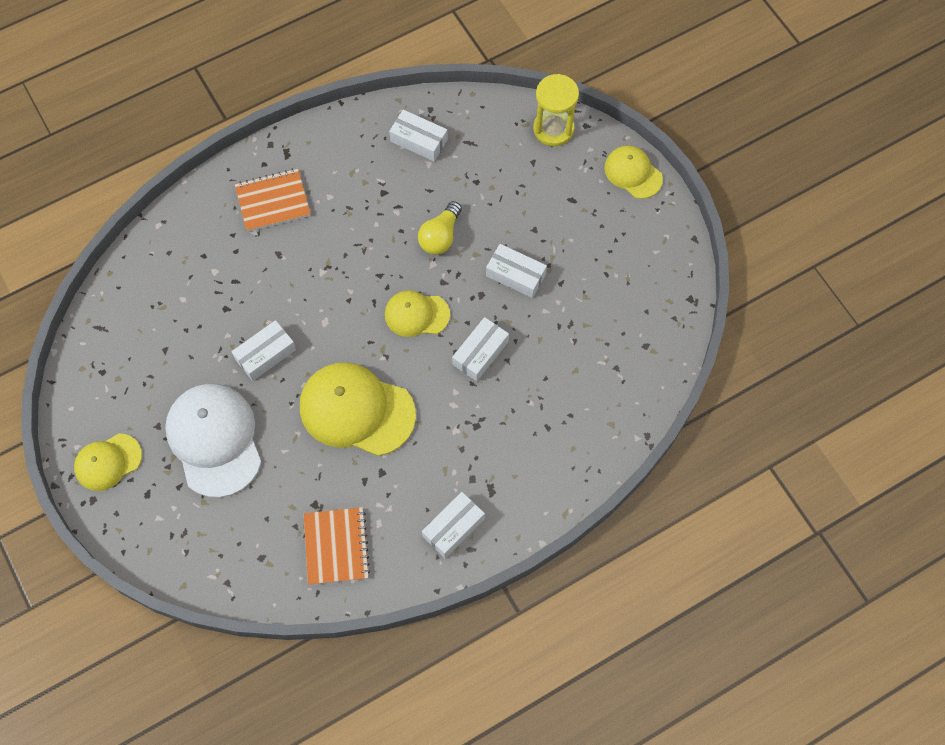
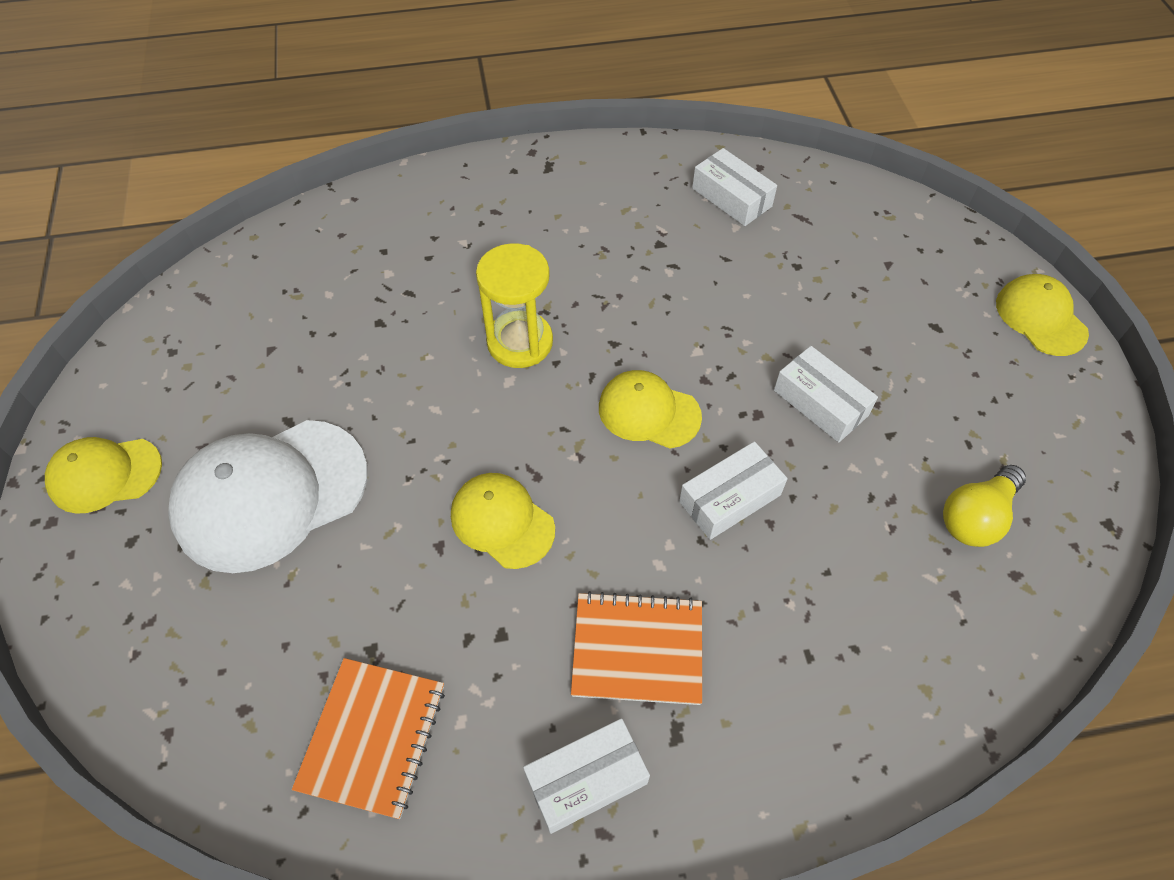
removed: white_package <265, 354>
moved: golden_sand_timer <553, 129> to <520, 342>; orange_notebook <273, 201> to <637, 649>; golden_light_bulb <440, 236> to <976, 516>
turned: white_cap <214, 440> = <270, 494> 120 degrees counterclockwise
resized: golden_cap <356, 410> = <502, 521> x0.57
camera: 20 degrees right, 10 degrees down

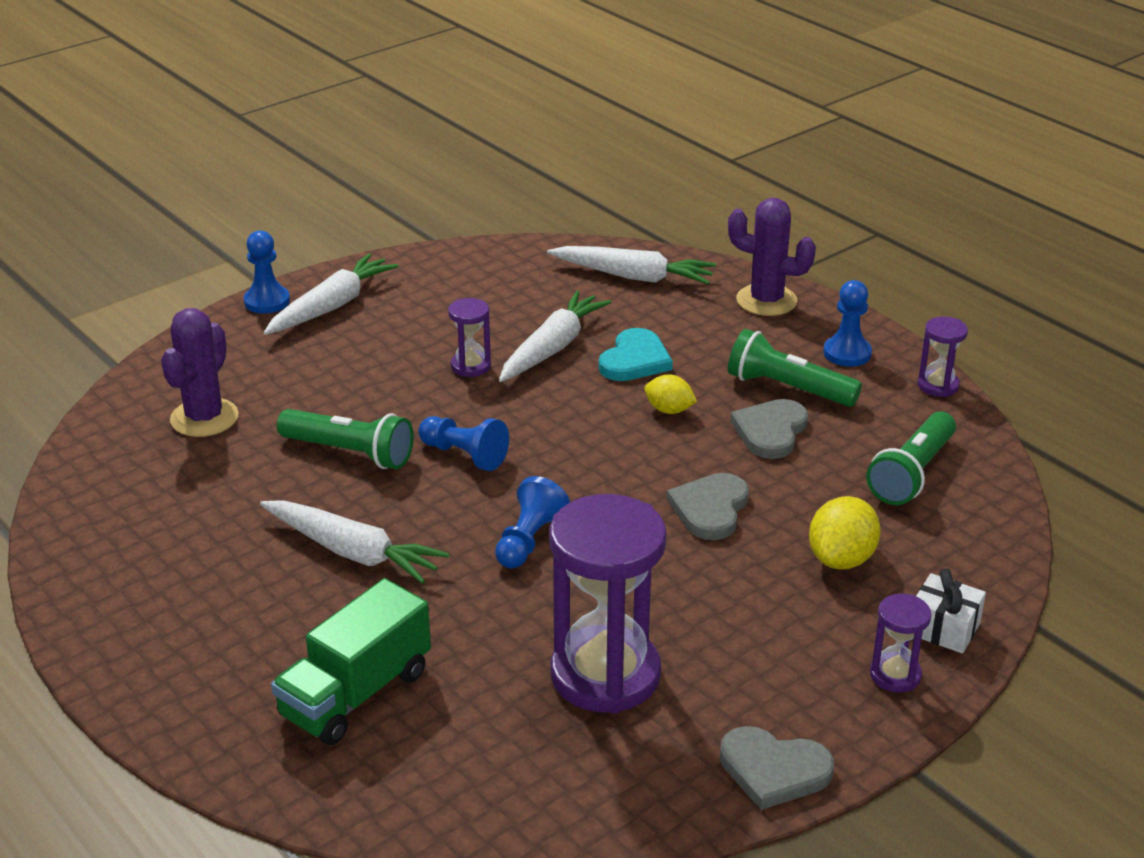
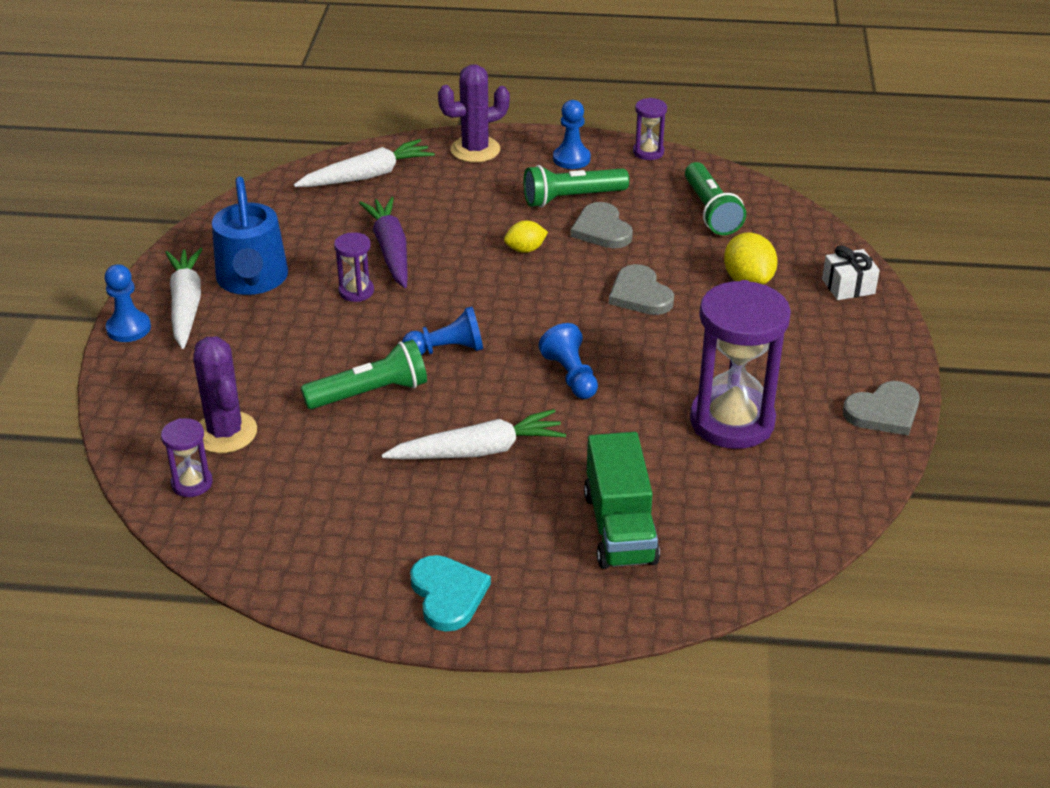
added: royal_blue_watering_pot <252, 280>
moved: aqua_heart_shape <635, 360> to <448, 594>; royal_purple_sand_timer <895, 675> to <192, 483>
recoloured: white_carrot <552, 348> to royal_purple_carrot <390, 250>
camera: 45 degrees left, 5 degrees up

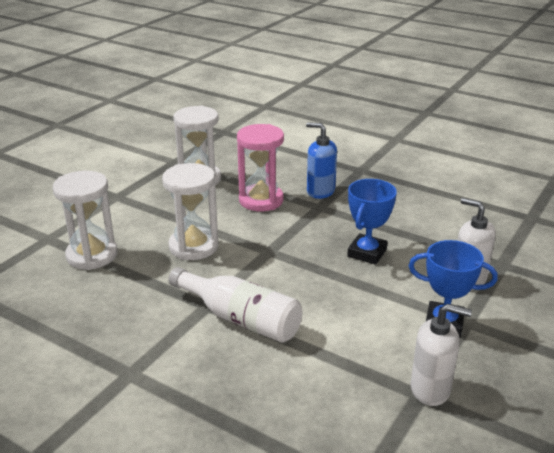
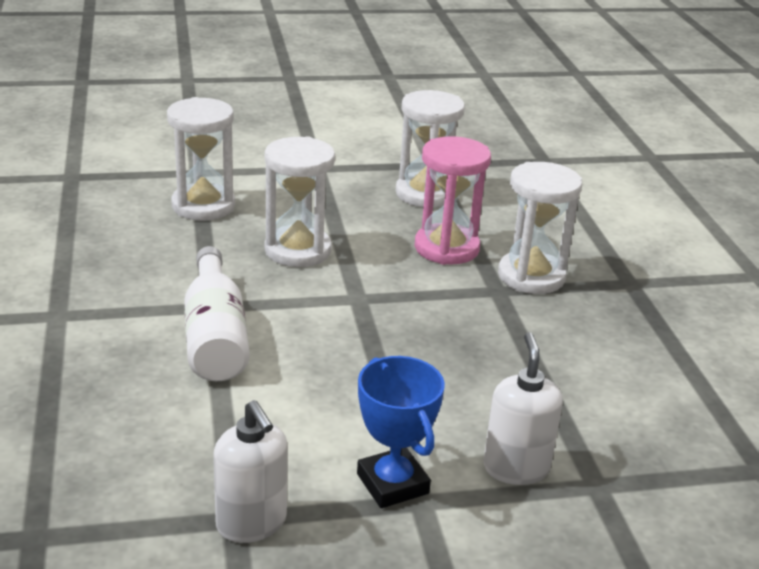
removed: royal_blue_award_cup <367, 253>
replaced: royal_blue_soap_pump <320, 191> to white_sand_timer <531, 276>
camera: 45 degrees right, 0 degrees up

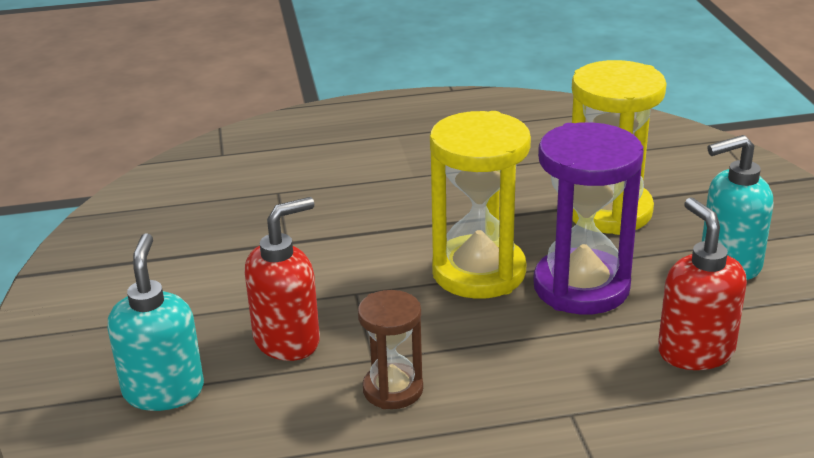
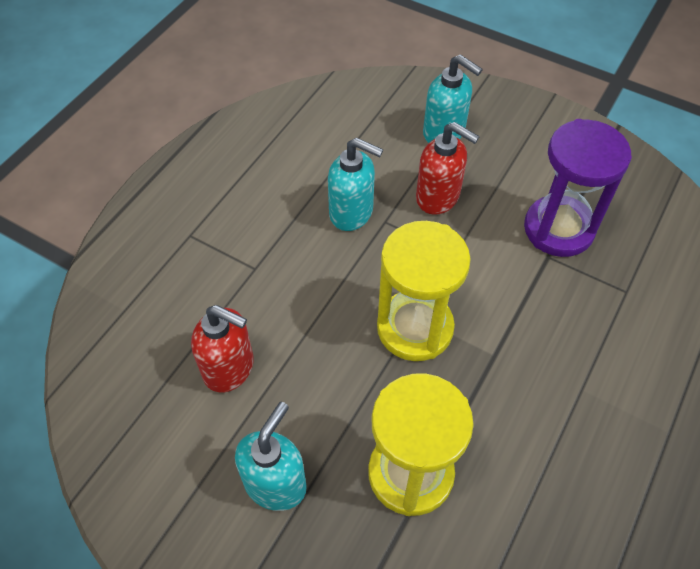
moved: royal_purple_sand_timer <581, 287> to <558, 229>
replaced: dark_brown_sand_timer <393, 389> to aqua_soap_pump <352, 213>
turned: scarlet_soap_pump <287, 340> = <438, 197> 60 degrees counterclockwise
camera: 130 degrees right, 25 degrees up

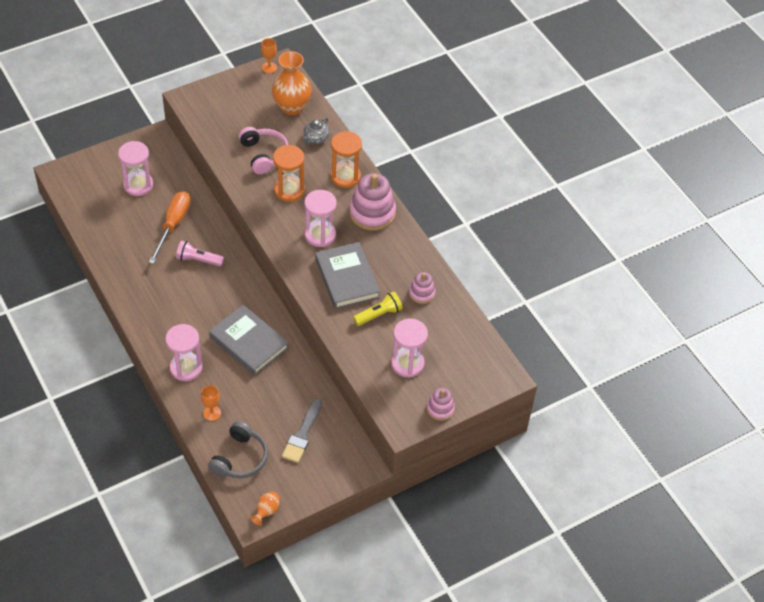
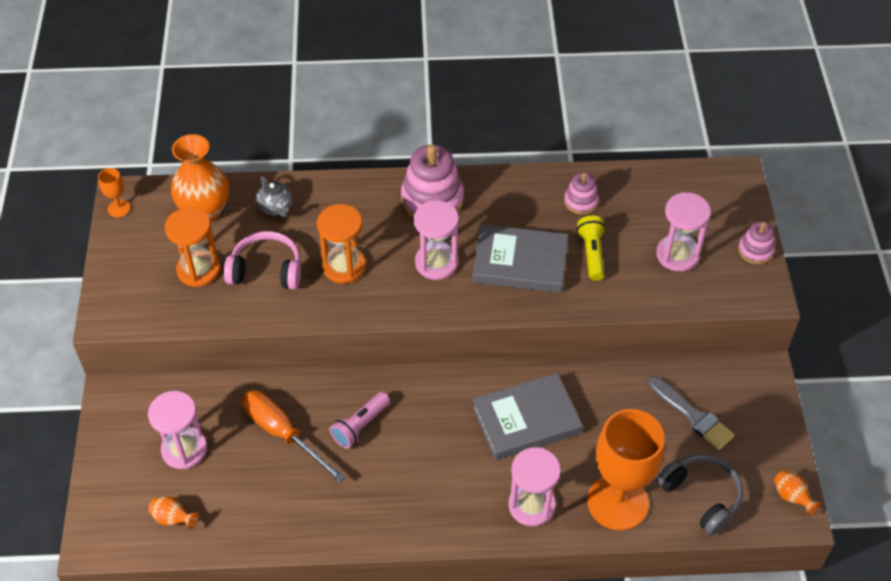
added: orange_tall_vase <173, 518>
moved: orange_sand_timer <345, 176> to <198, 270>
resized: orange_chalice <212, 413> = <617, 502> x2.43
camera: 60 degrees left, 0 degrees up

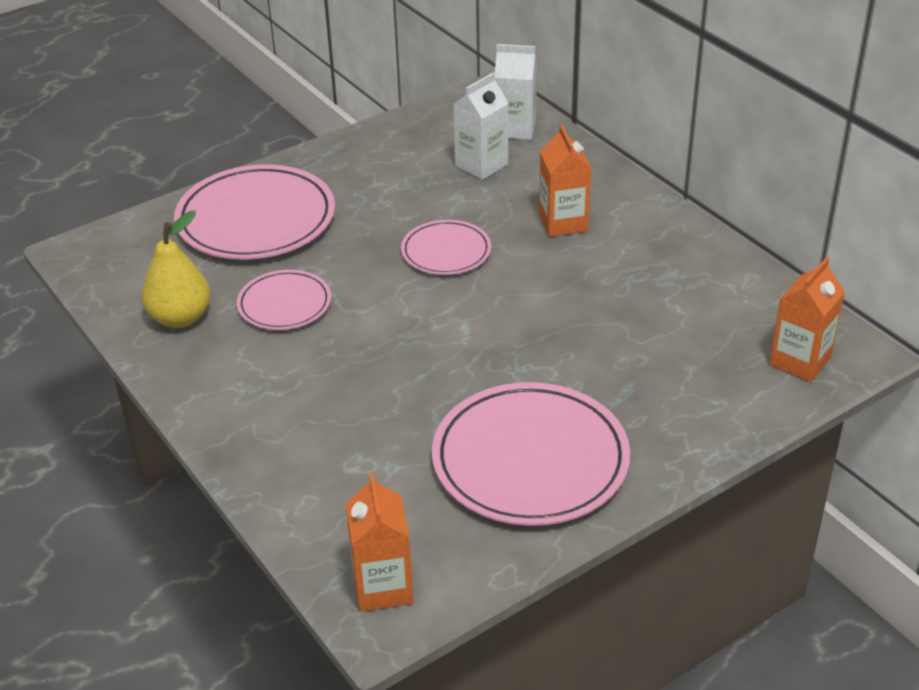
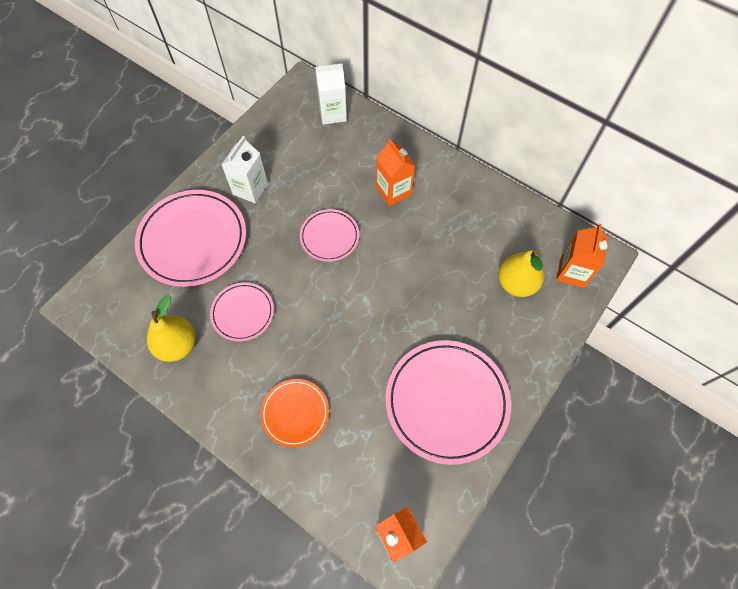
added: golden_pear <516, 283>; orange_plate <295, 413>
moved: white_juice_carton <481, 165> to <250, 189>
camera: 20 degrees left, 25 degrees up

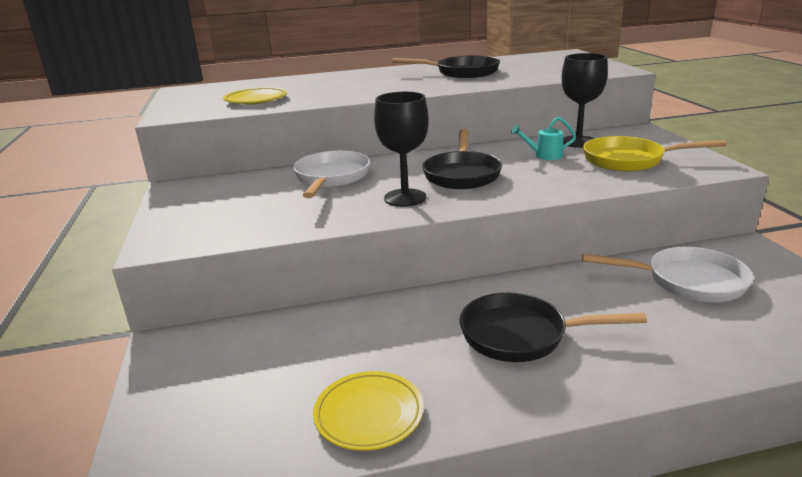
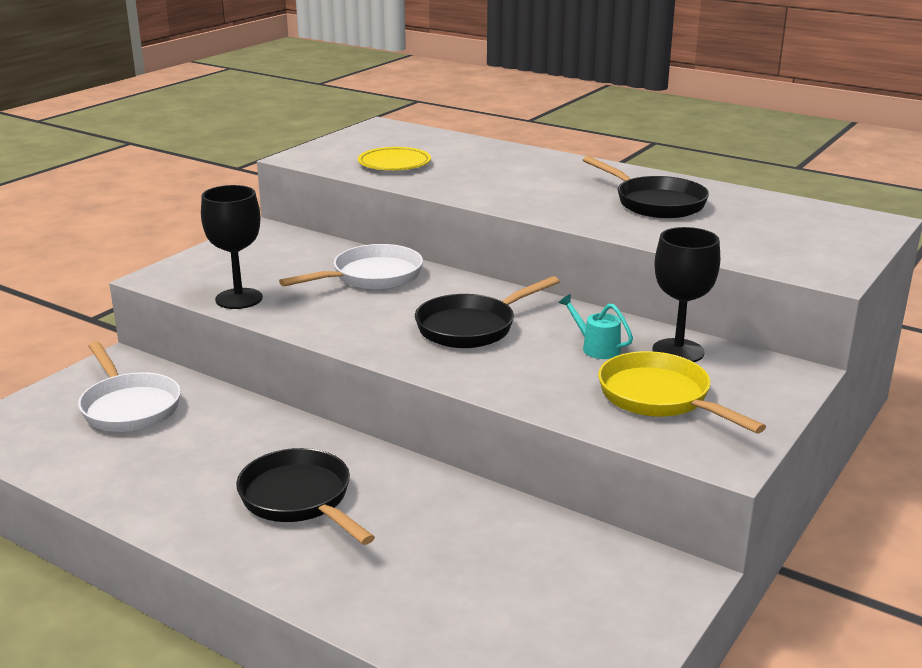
removed: golden_plate <369, 414>
moved: black_chalice <405, 198> to <239, 299>; white_frying_pan <687, 281> to <129, 407>
camera: 45 degrees right, 0 degrees up

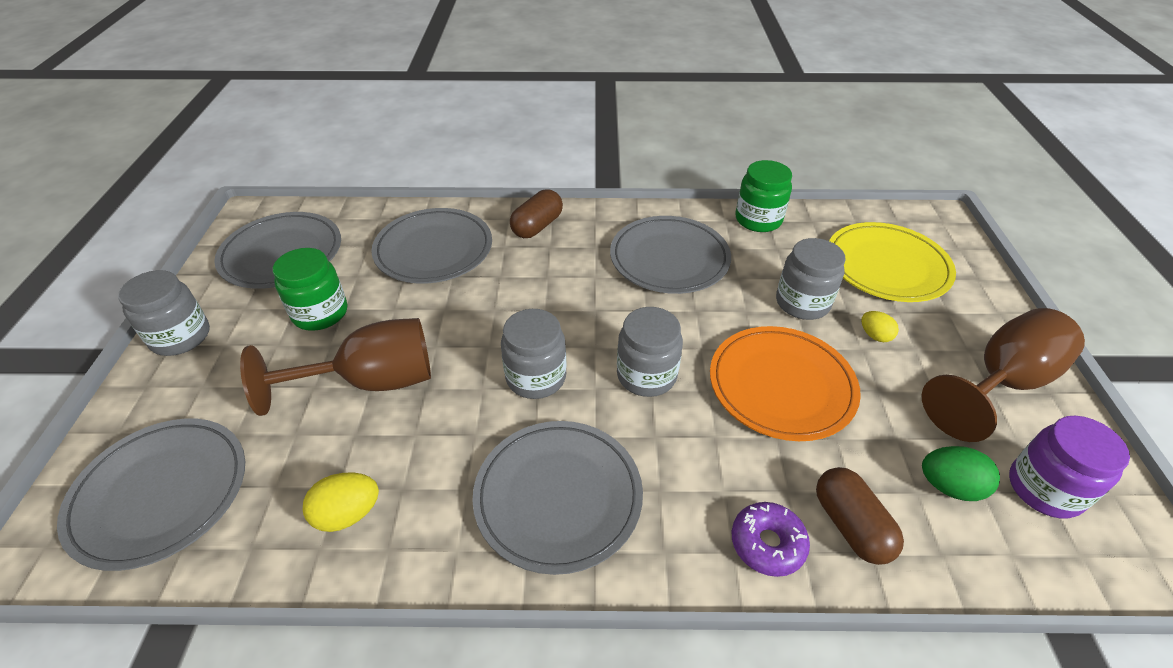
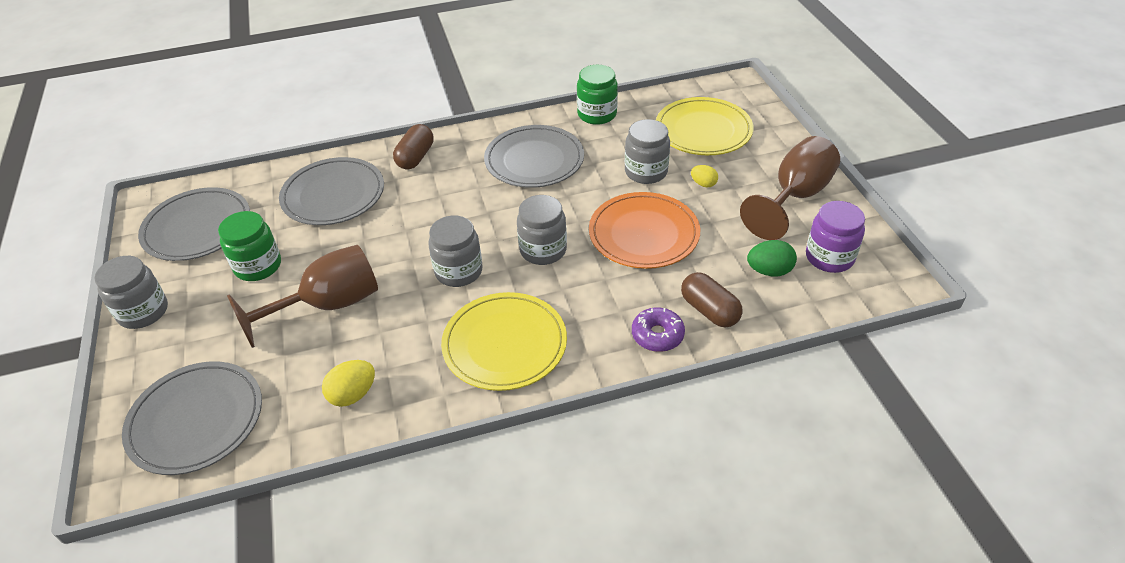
recoloured: grey_plate <558, 497> to golden_plate <505, 344>
camera: 15 degrees left, 0 degrees up

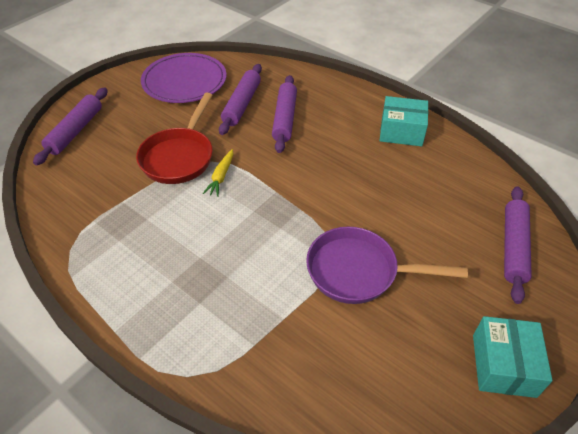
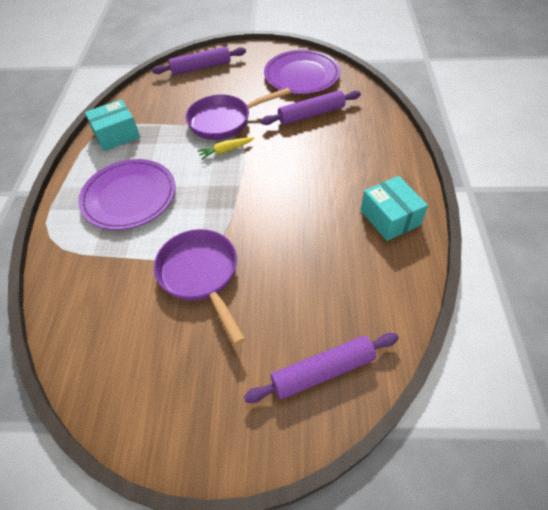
removed: royal_purple_dough_roller <285, 118>
added: royal_purple_plate <129, 196>
moved: aqua_package <503, 365> to <116, 135>
recoloured: scarlet_frying_pan <179, 157> to royal_purple_frying_pan <224, 121>
camera: 55 degrees right, 5 degrees up

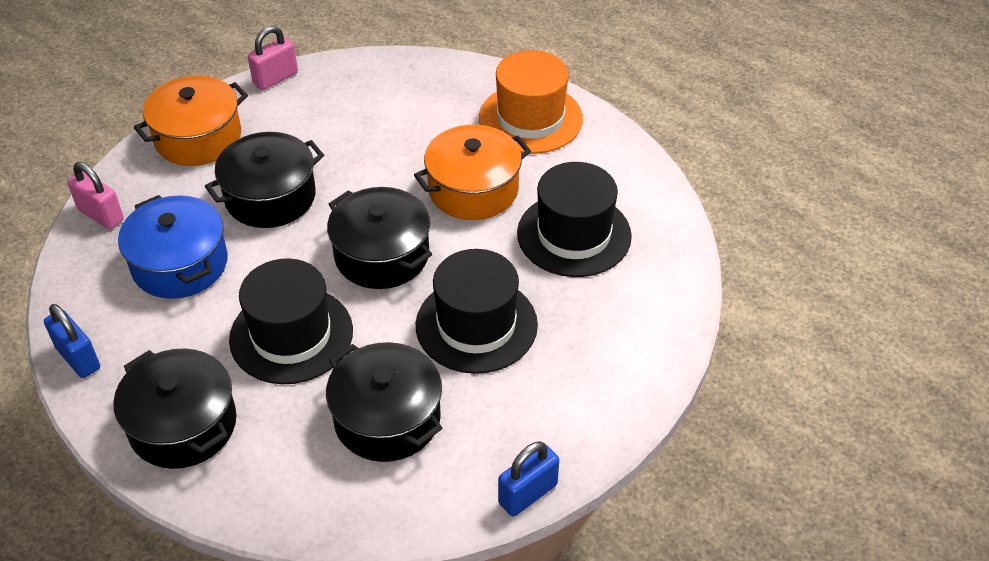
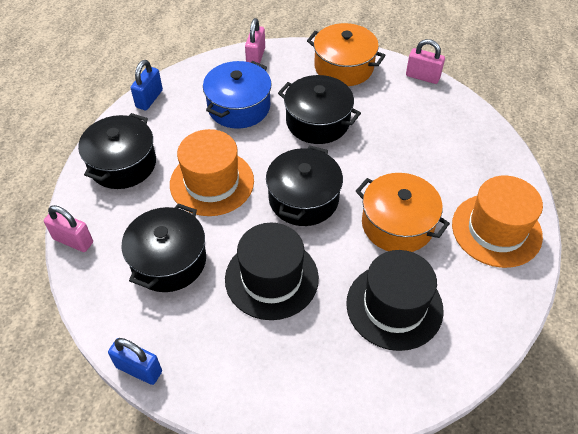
added: pink_small_lock <73, 241>
recoloured: black_tall_hat <291, 335> to orange_tall_hat <212, 182>
camera: 65 degrees right, 5 degrees up

